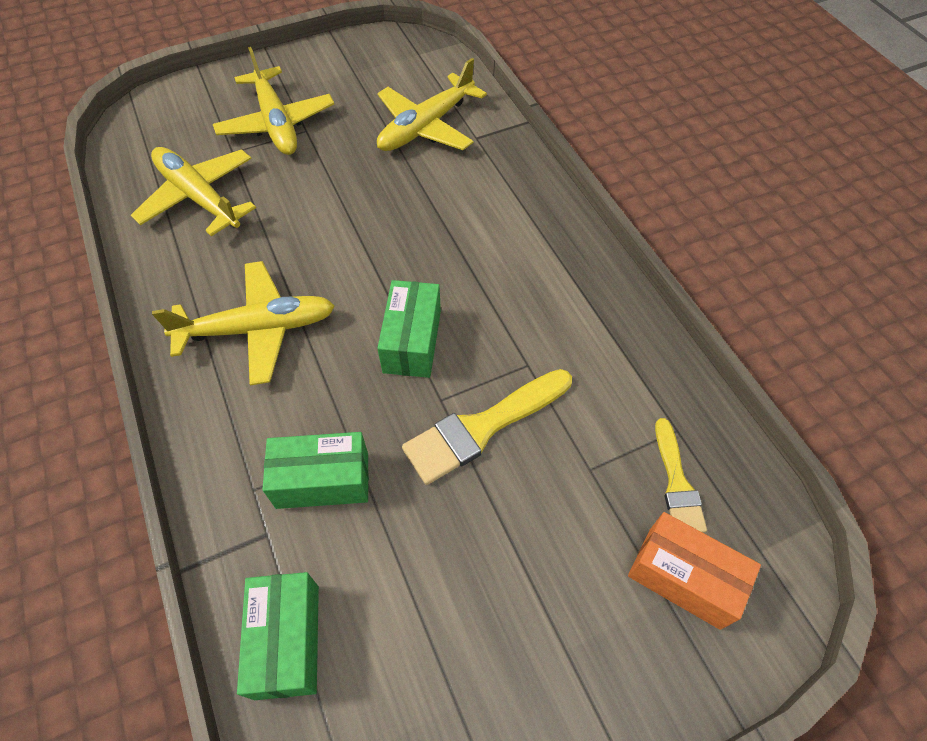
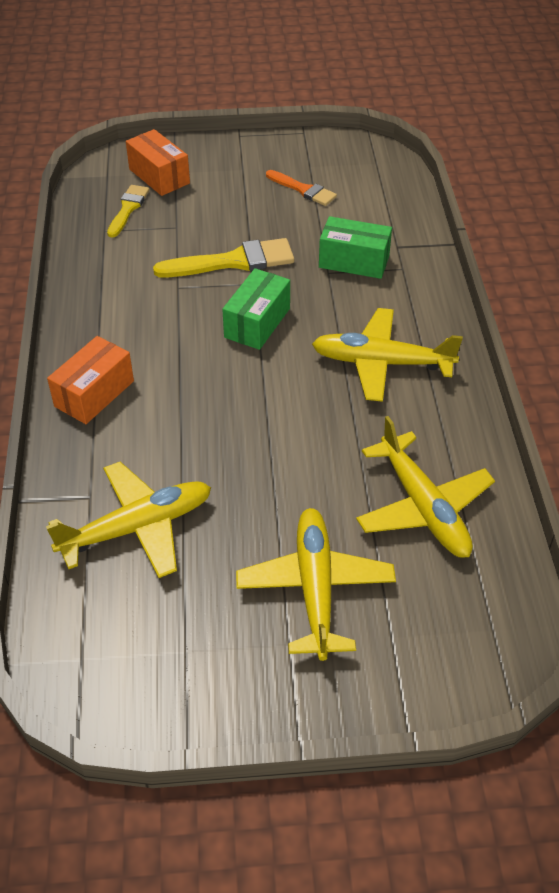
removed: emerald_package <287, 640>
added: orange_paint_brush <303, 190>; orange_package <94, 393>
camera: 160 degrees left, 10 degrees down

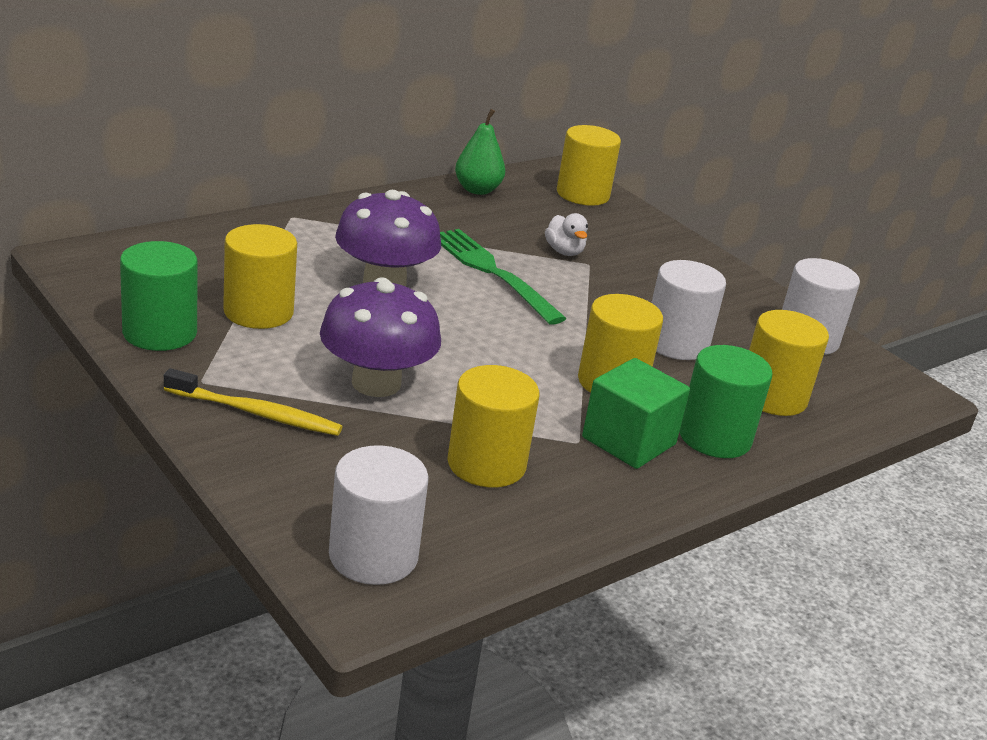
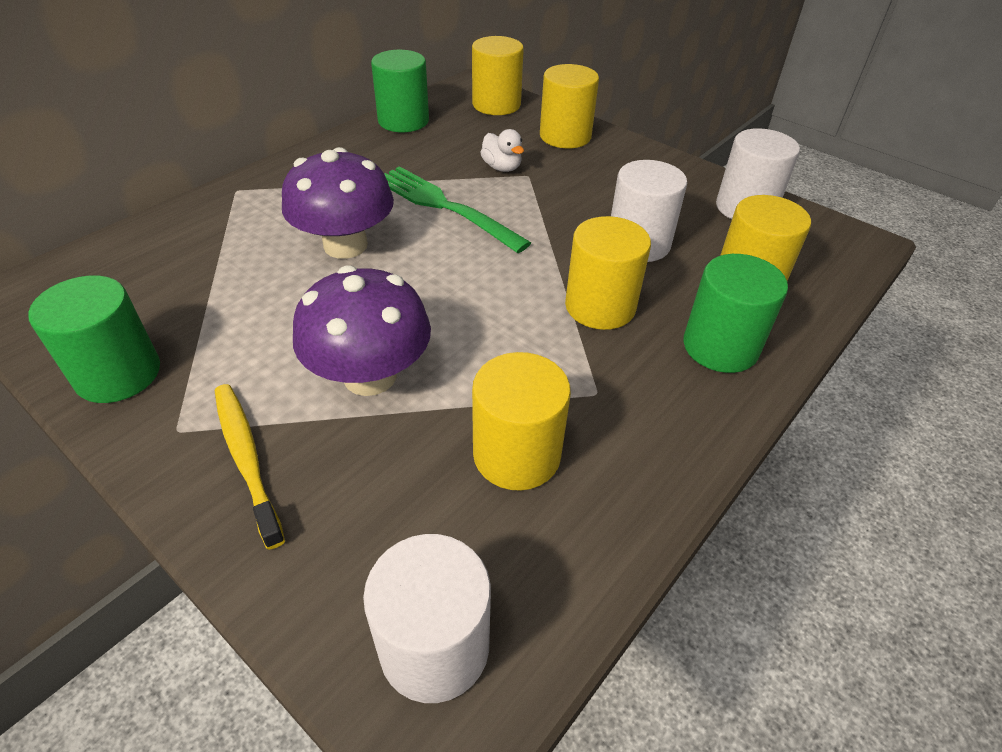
removed: emerald_cube <629, 441>
moved: golden_solid_cylinder <258, 312> to <565, 136>
replaced: emerald_pear <477, 190> to emerald_solid_cylinder <403, 121>
turned: golden_toothbrush <255, 413> = <247, 459> 120 degrees counterclockwise
camera: 10 degrees left, 15 degrees up

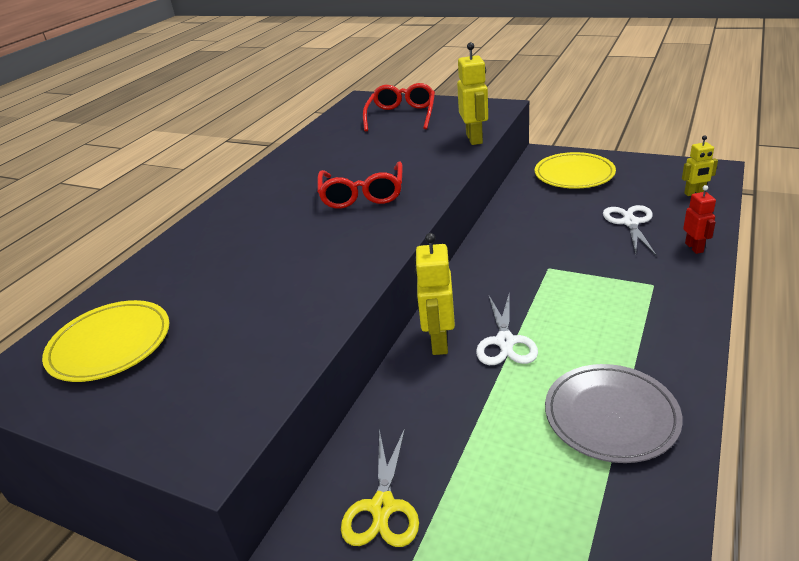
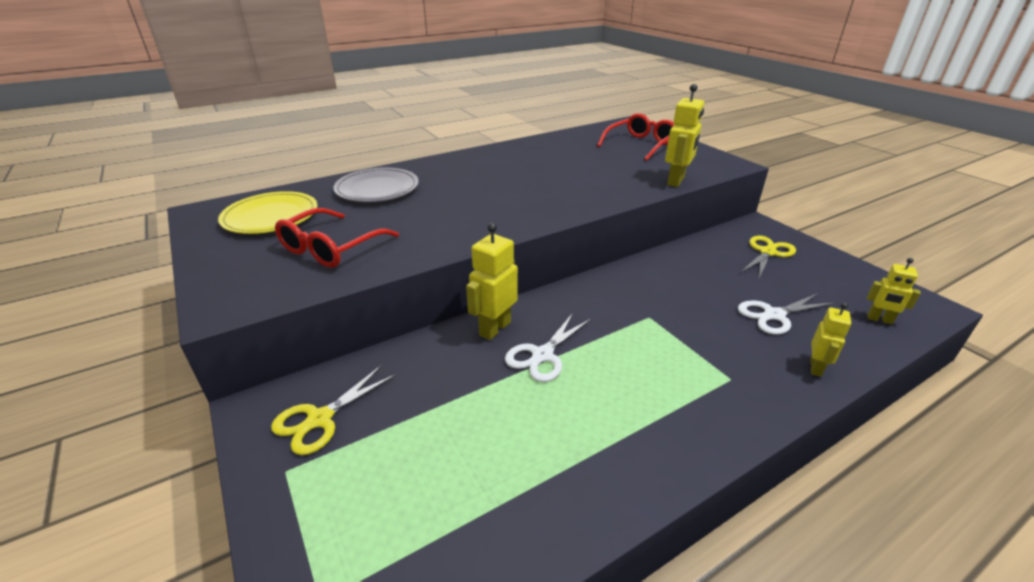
moved: scarlet_glasses <362, 194> to <332, 248>; grey_plate <611, 416> to <377, 189>
replaced: golden_plate <574, 174> to golden_shears <768, 252>
recoloured: scarlet_toy_robot <694, 247> to golden_toy_robot <816, 368>
turned: white_shears <630, 222> = <774, 315> 150 degrees counterclockwise
camera: 30 degrees right, 0 degrees up

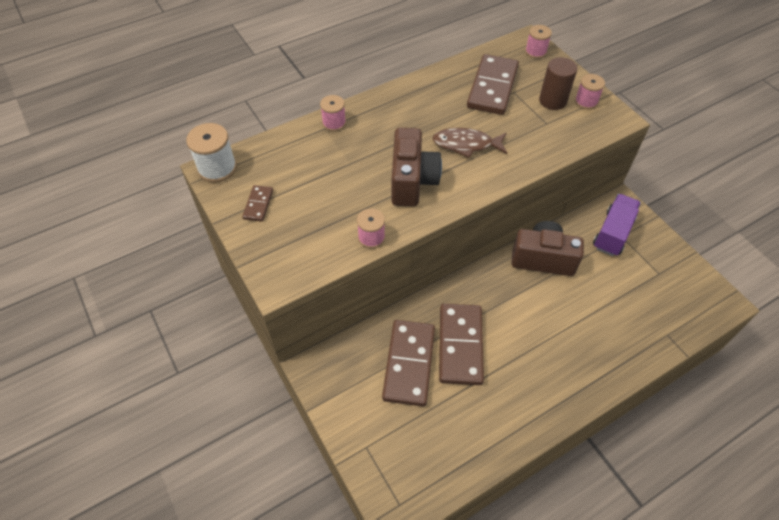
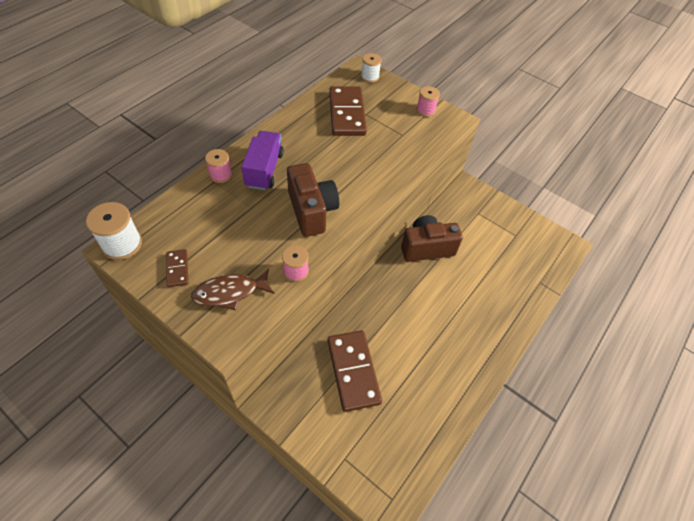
removed: dark_brown_solid_cylinder <552, 101>; dark_brown_domino <460, 345>
moved: dark_brown_toy_fish <466, 144> to <230, 292>; royal_purple_toy_truck <613, 233> to <264, 170>
recoloured: pink_reel_of_thread <535, 52> to white_reel_of_thread <370, 77>
camera: 25 degrees left, 0 degrees up

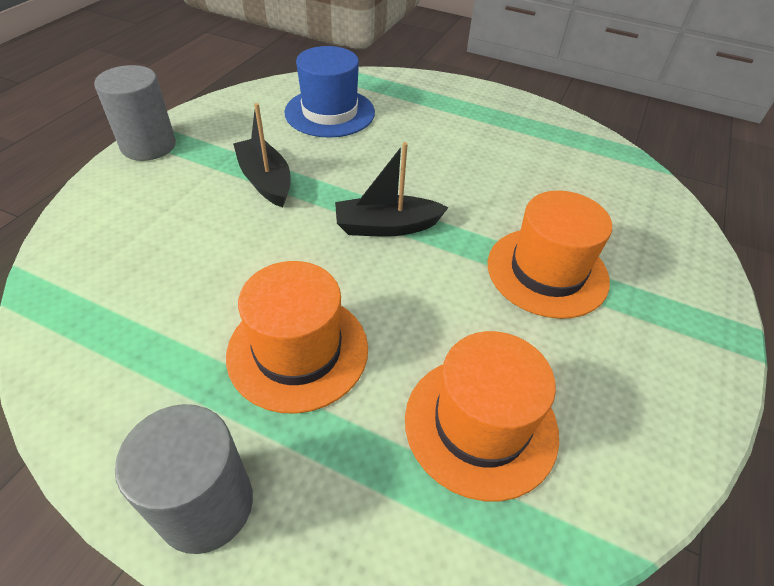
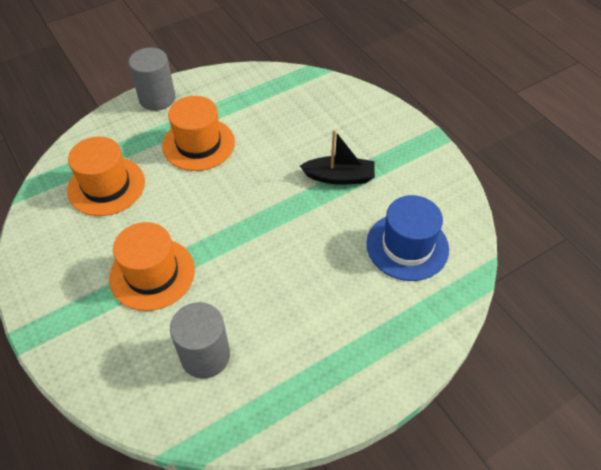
removed: black_toy_boat <386, 226>
moved: grey_solid_cylinder <148, 146> to <205, 356>
camera: 125 degrees right, 5 degrees up

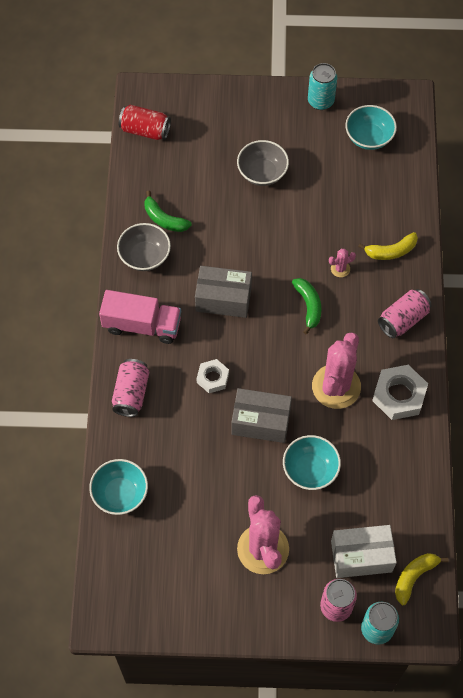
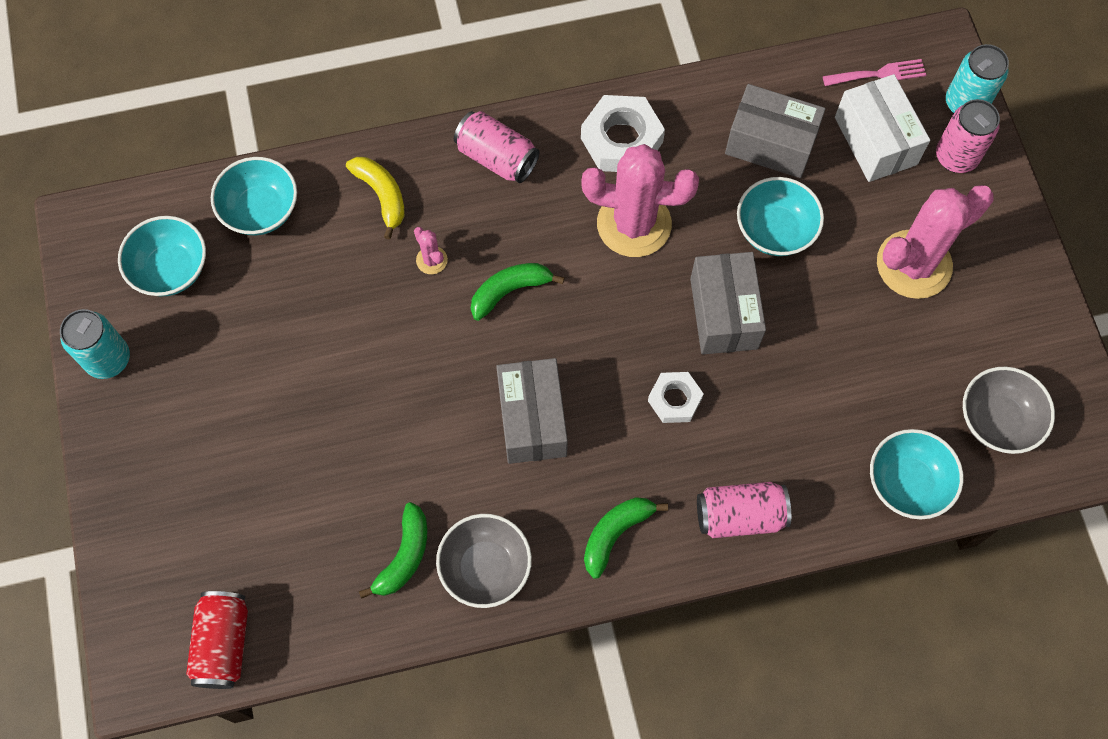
added: grey_package <770, 143>; aqua_serving_bowl <260, 210>
moved: grey_serving_bowl <262, 173> to <997, 420>
replaced: pink_toy_truck <142, 325> to emerald_toy_banana <615, 534>; golden_toy_banana <414, 577> to pink_table_fork <879, 74>
camera: 105 degrees left, 5 degrees up

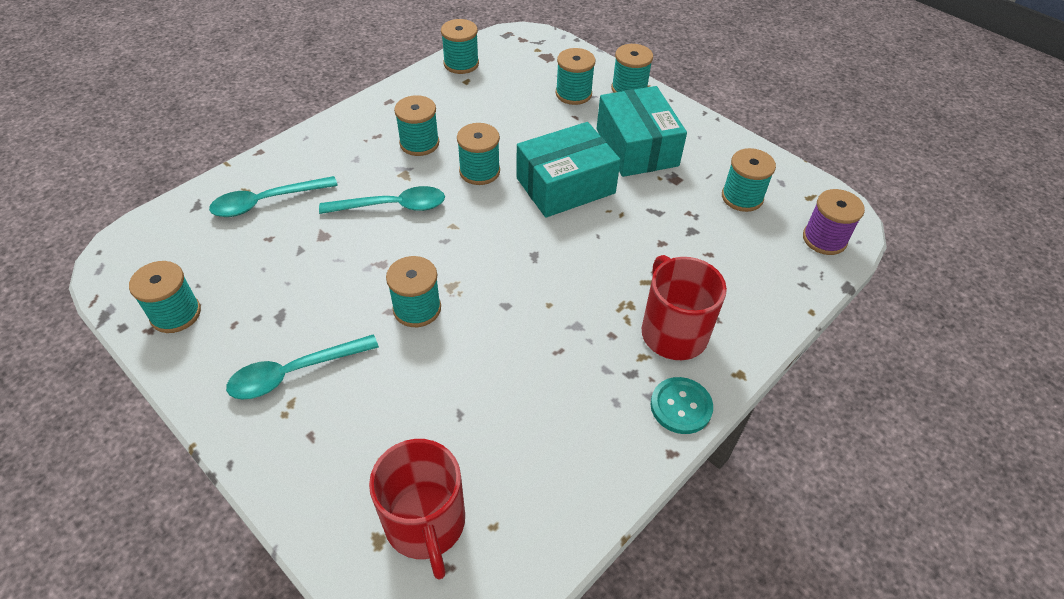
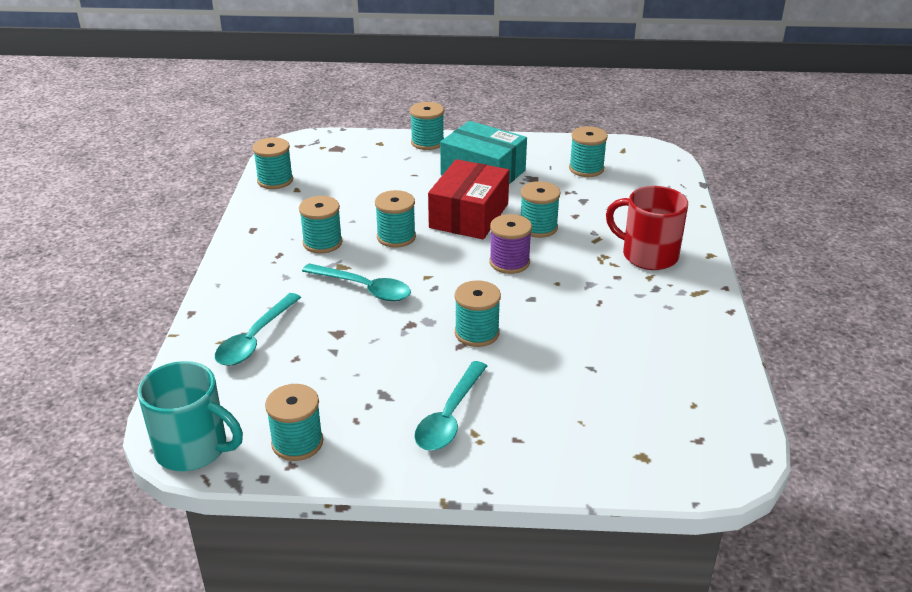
removed: aqua_sewing_button <681, 406>; scarlet_mug <426, 524>
added: aqua_mug <193, 449>
moved: aqua_reel_of_thread <573, 94> to <538, 227>; royal_purple_reel_of_thread <824, 239> to <509, 262>
recoloured: aqua_package <565, 185> to scarlet_package <469, 216>
turned: aqua_teaspoon <393, 206> = <364, 288> 75 degrees clockwise
camera: 40 degrees left, 15 degrees down

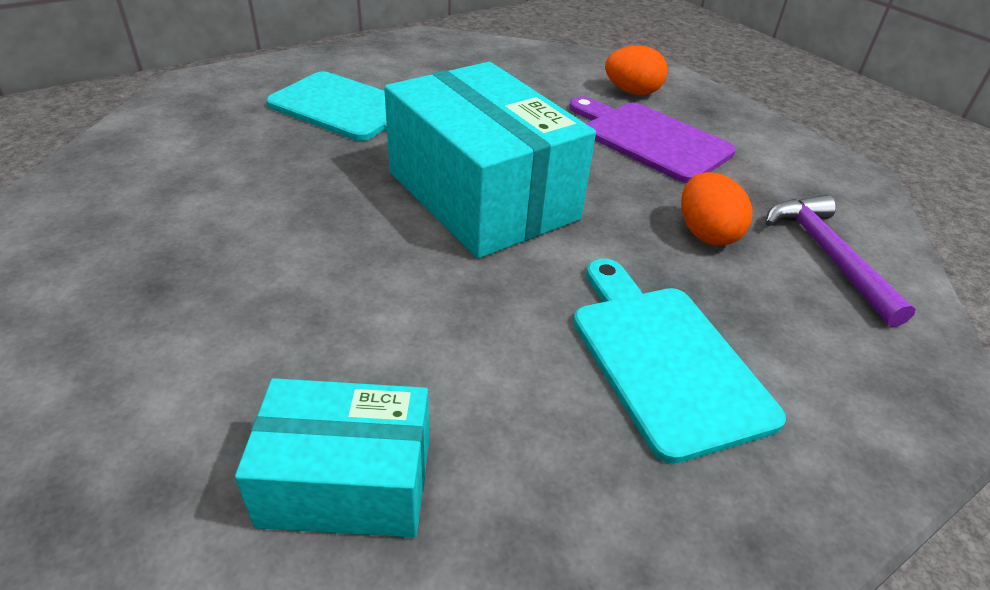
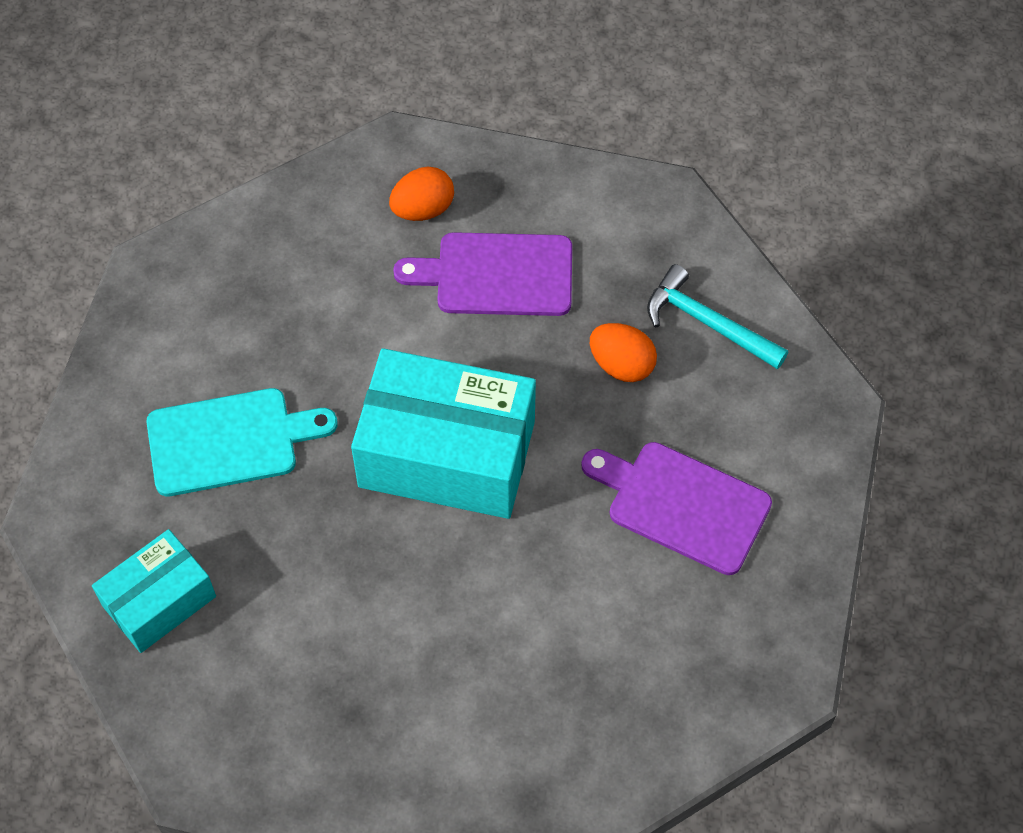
moved: aqua_package <346, 482> to <159, 601>
recoloured: royal_purple_carpenter's_hammer <828, 255> to aqua_carpenter's_hammer <707, 323>; aqua_bread_board <664, 359> to royal_purple_bread_board <682, 505>
camera: 40 degrees left, 20 degrees up

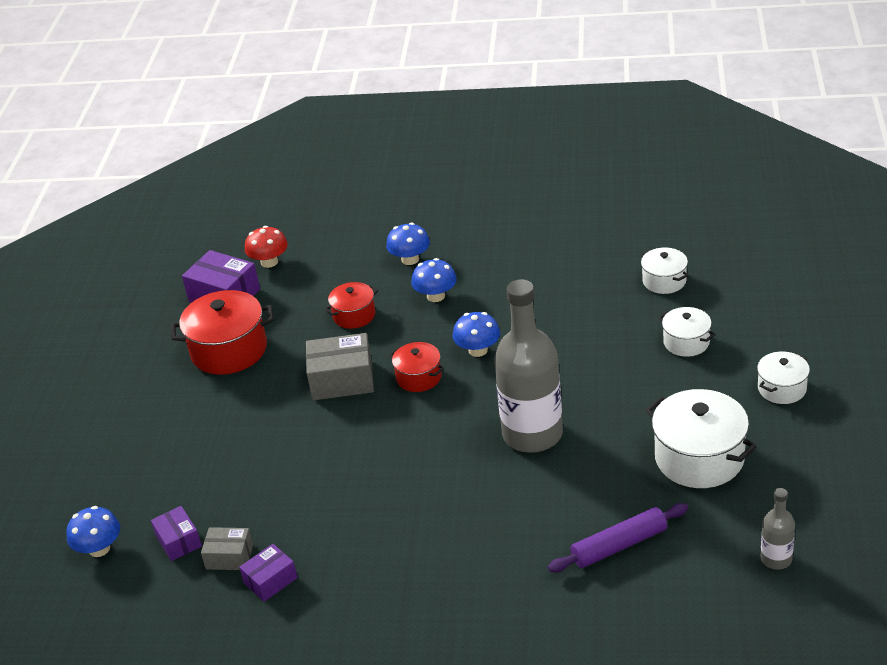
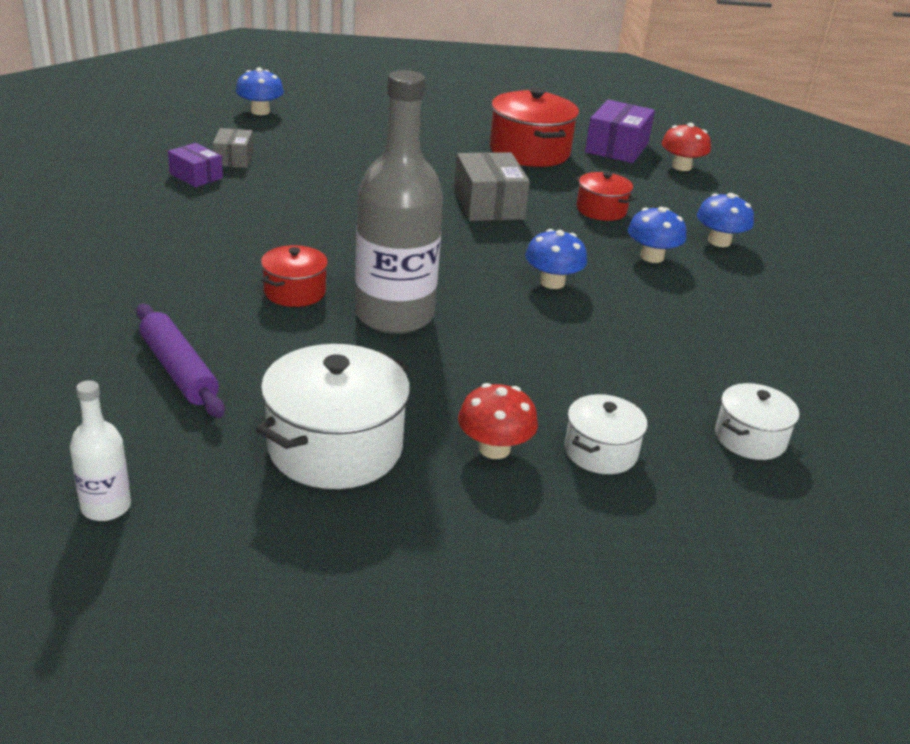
removed: white_pot <782, 388>; royal_purple_package <178, 541>
added: scarlet_mushroom <494, 448>
moved: scarlet_pot <419, 377> to <294, 292>
recoloured: grey_flask <776, 559> to white_flask <106, 507>
camera: 75 degrees right, 5 degrees down

